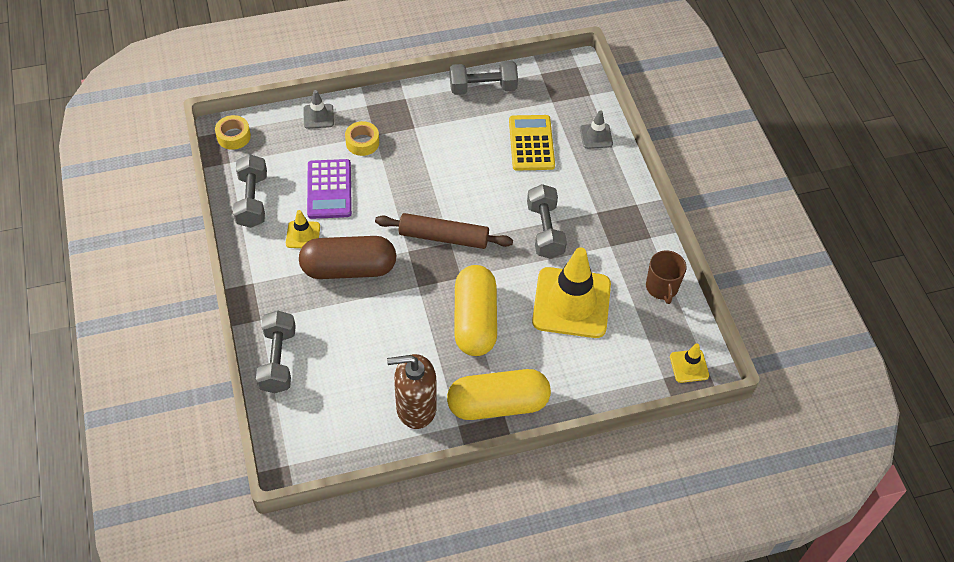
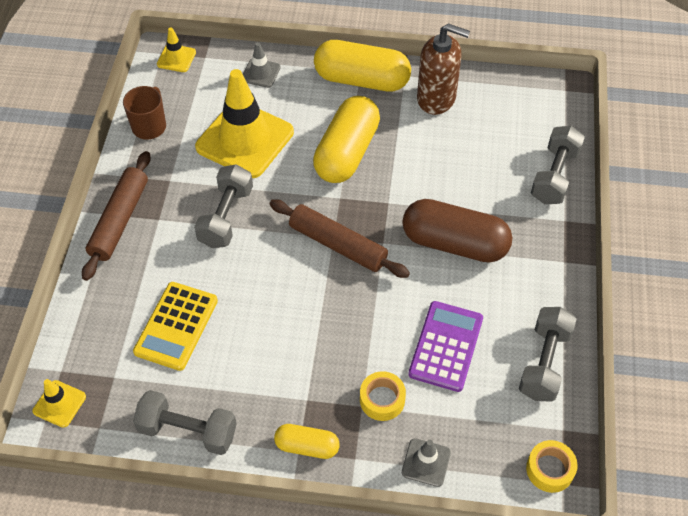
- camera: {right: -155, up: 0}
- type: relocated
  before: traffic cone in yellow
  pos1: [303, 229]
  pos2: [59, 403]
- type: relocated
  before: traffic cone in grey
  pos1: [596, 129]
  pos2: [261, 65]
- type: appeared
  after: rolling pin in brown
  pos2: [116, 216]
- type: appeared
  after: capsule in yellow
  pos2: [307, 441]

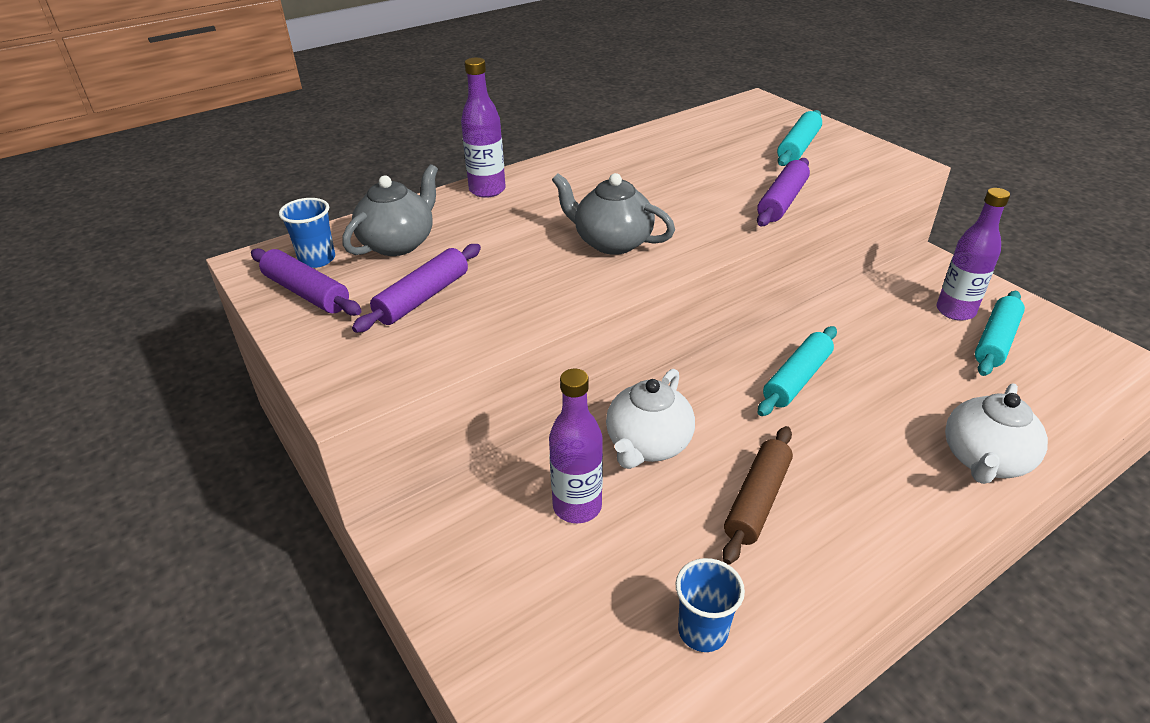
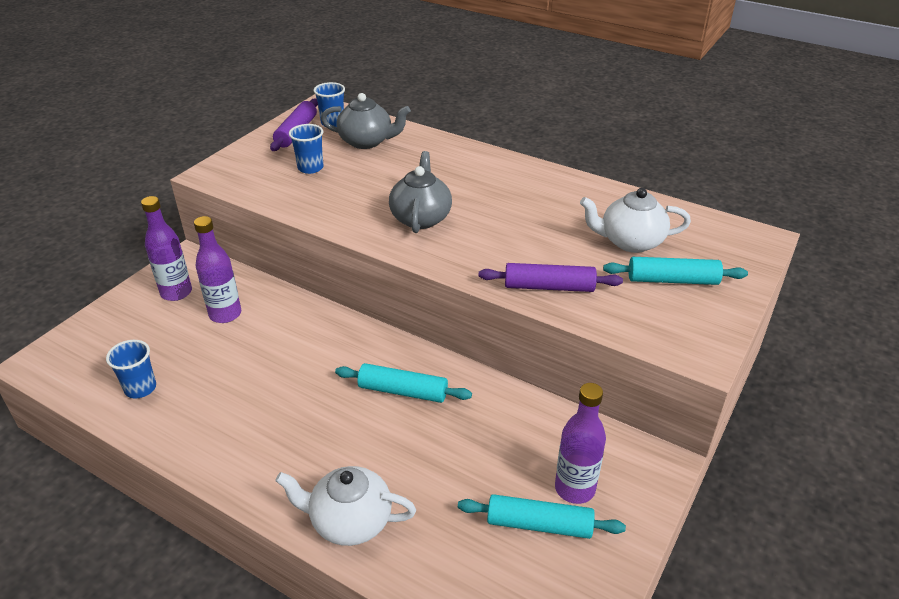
- camera: {right: 65, up: 0}
- type: exchanged
  before: rolling pin in purple
  after: cup in blue
  pos1: [416, 288]
  pos2: [306, 149]
- type: relocated
  before: bottle in purple
  pos1: [483, 128]
  pos2: [166, 248]
- type: relocated
  before: teapot in white
  pos1: [650, 419]
  pos2: [635, 220]
- type: missing
  before: rolling pin in brown
  pos1: [757, 495]

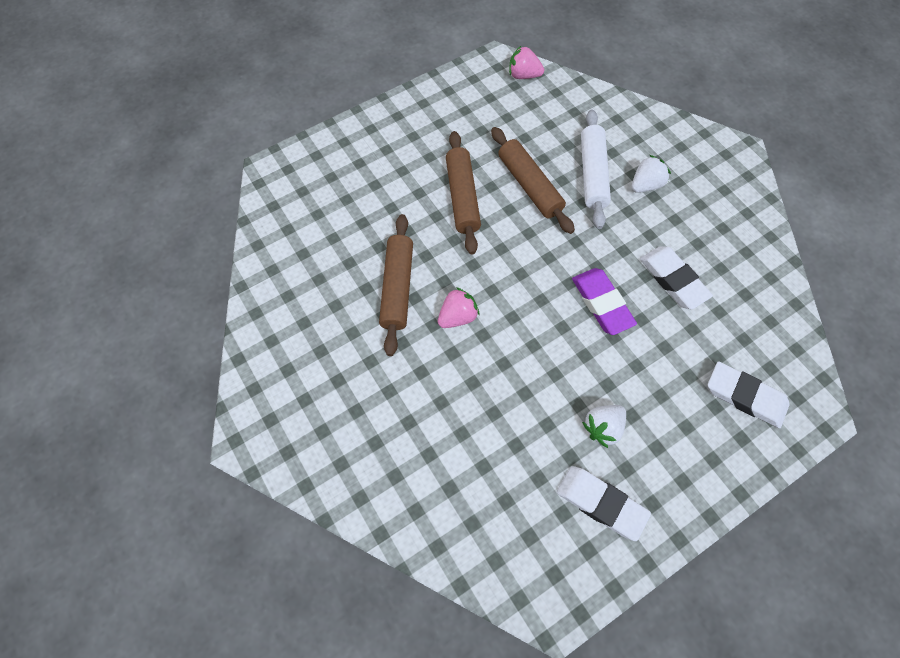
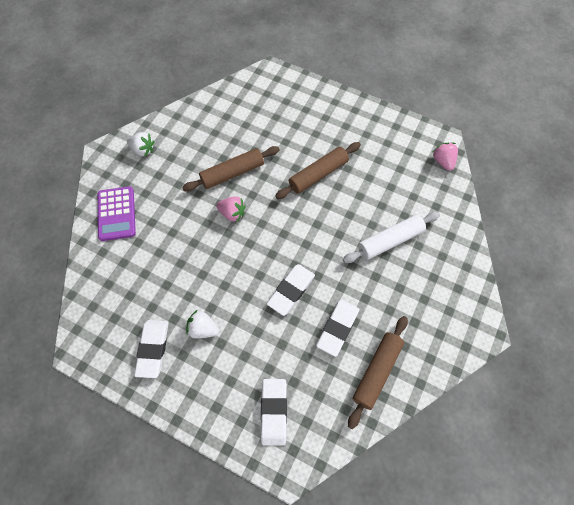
- camera: {right: 60, up: 0}
- type: relocated
  before: rolling pin in brown
  pos1: [533, 180]
  pos2: [378, 372]
- type: colour
  before: eraser in purple
  after: eraser in white
  pos1: [604, 301]
  pos2: [291, 290]
- type: relocated
  before: strawberry in white
  pos1: [651, 174]
  pos2: [141, 144]
- type: appeared
  after: calculator in purple
  pos2: [117, 213]

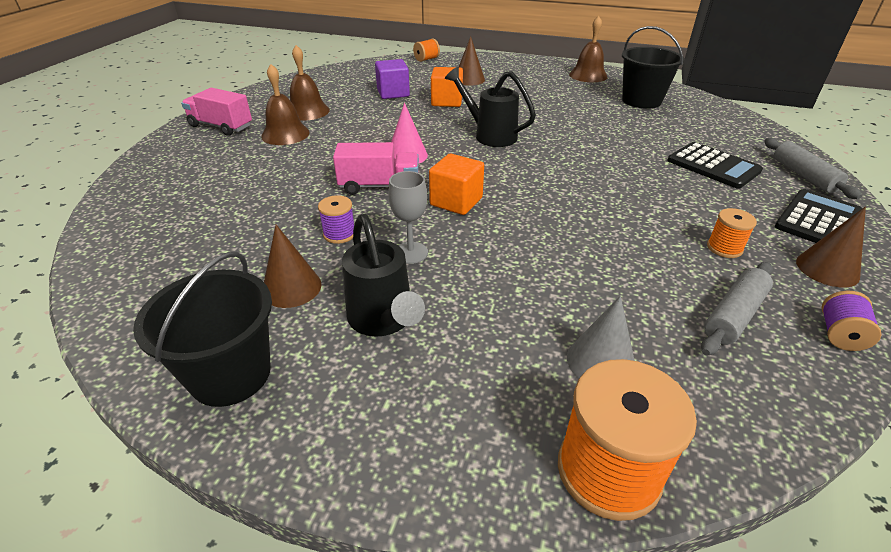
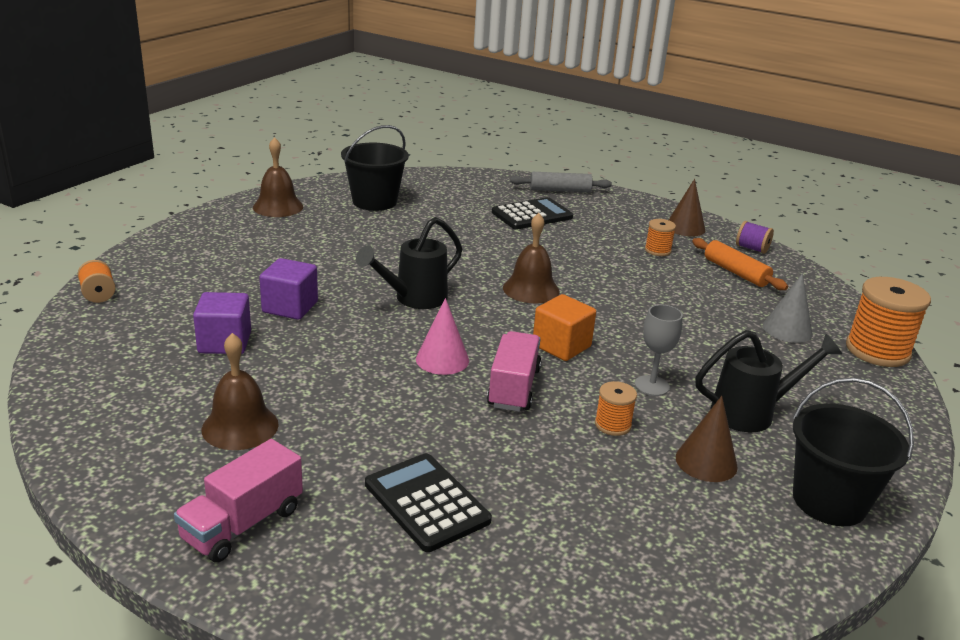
- camera: {right: -80, up: -10}
- type: relocated
  before: bell in brown
  pos1: [285, 104]
  pos2: [531, 258]
- type: colour
  before: spool in purple
  after: spool in orange
  pos1: [336, 219]
  pos2: [616, 408]
- type: colour
  before: cube in orange
  after: cube in purple
  pos1: [447, 87]
  pos2: [288, 289]
- type: missing
  before: cone in brown
  pos1: [472, 61]
- type: colour
  before: rolling pin in grey
  after: rolling pin in orange
  pos1: [737, 309]
  pos2: [740, 264]
- type: relocated
  before: calculator in black
  pos1: [818, 216]
  pos2: [428, 502]

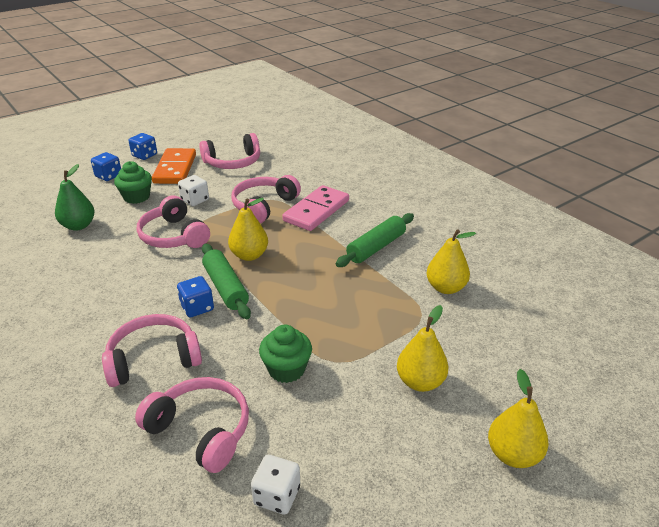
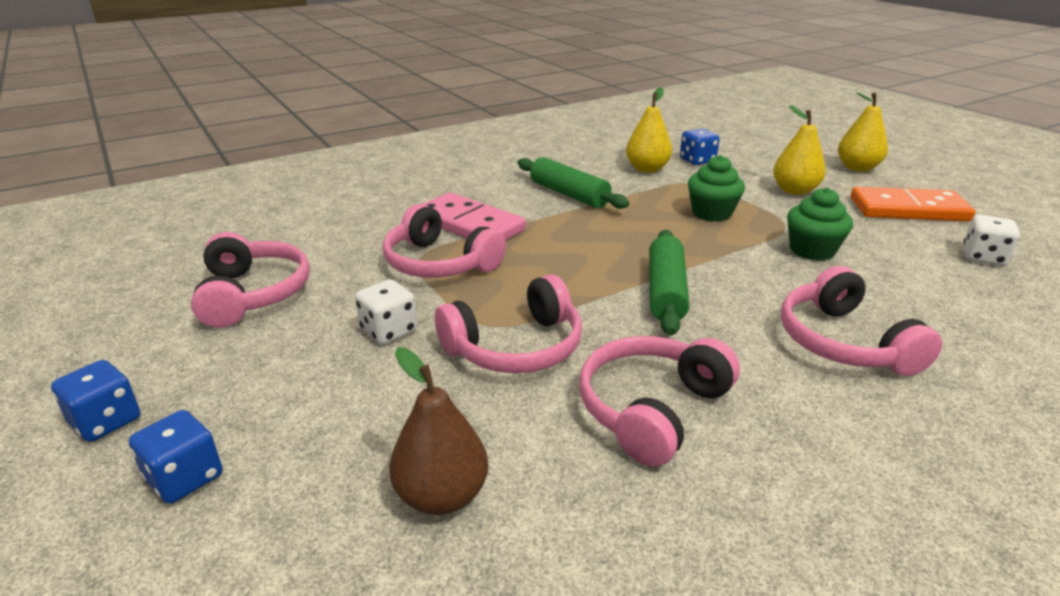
- camera: {right: -85, up: -5}
- type: colour
  before: pear in green
  after: pear in brown
  pos1: [75, 197]
  pos2: [438, 431]
- type: relocated
  before: cupcake in green
  pos1: [133, 182]
  pos2: [716, 188]
- type: relocated
  before: headphones in pink
  pos1: [192, 425]
  pos2: [659, 401]
- type: relocated
  before: domino in orange
  pos1: [174, 166]
  pos2: [913, 204]
- type: relocated
  before: dice in blue
  pos1: [195, 296]
  pos2: [700, 147]
- type: spun
  before: rolling pin in green
  pos1: [226, 281]
  pos2: [669, 282]
  turn: -60
- type: missing
  before: pear in yellow
  pos1: [248, 229]

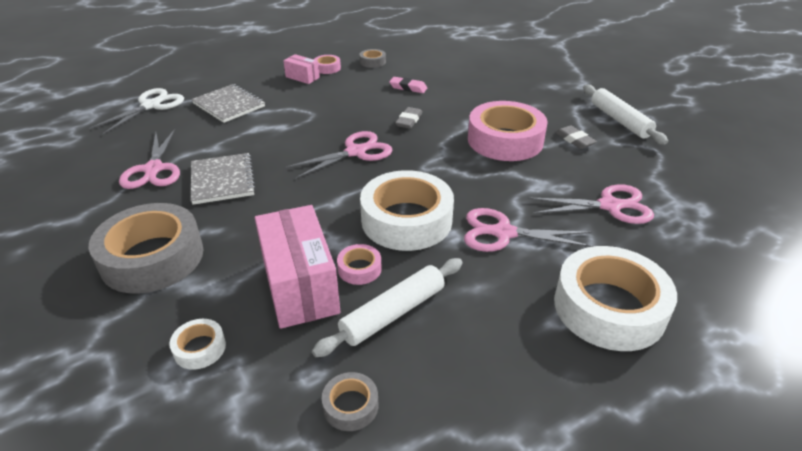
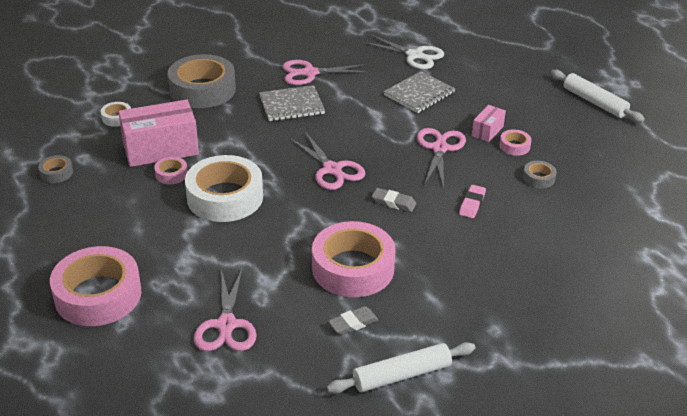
- camera: {right: 90, up: 0}
- type: relocated
  before: rolling pin in white
  pos1: [387, 307]
  pos2: [598, 96]
- type: relocated
  before: scissors in pink
  pos1: [529, 230]
  pos2: [441, 158]
- type: colour
  before: tape in white
  after: tape in pink
  pos1: [615, 298]
  pos2: [96, 286]

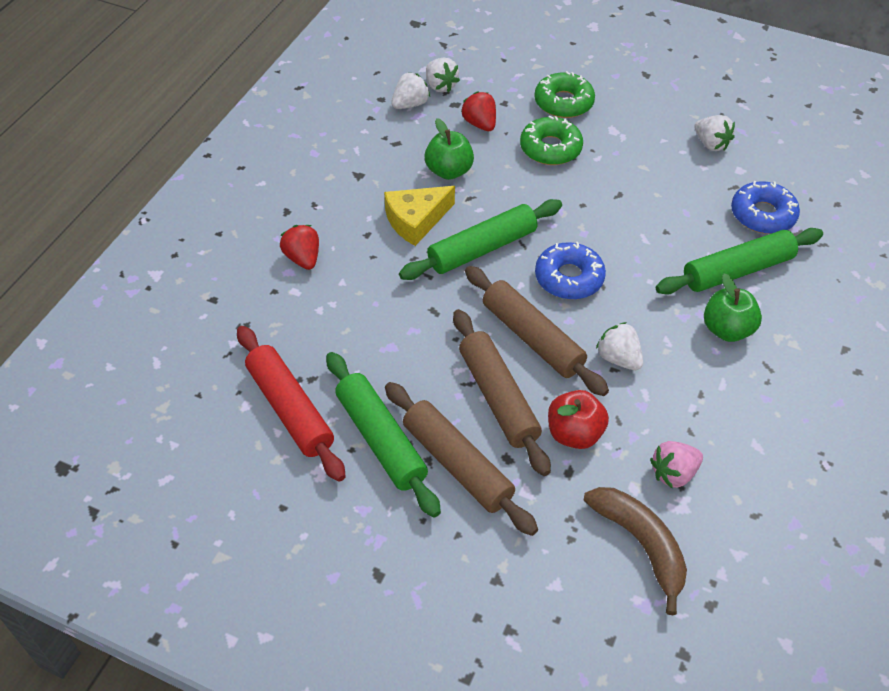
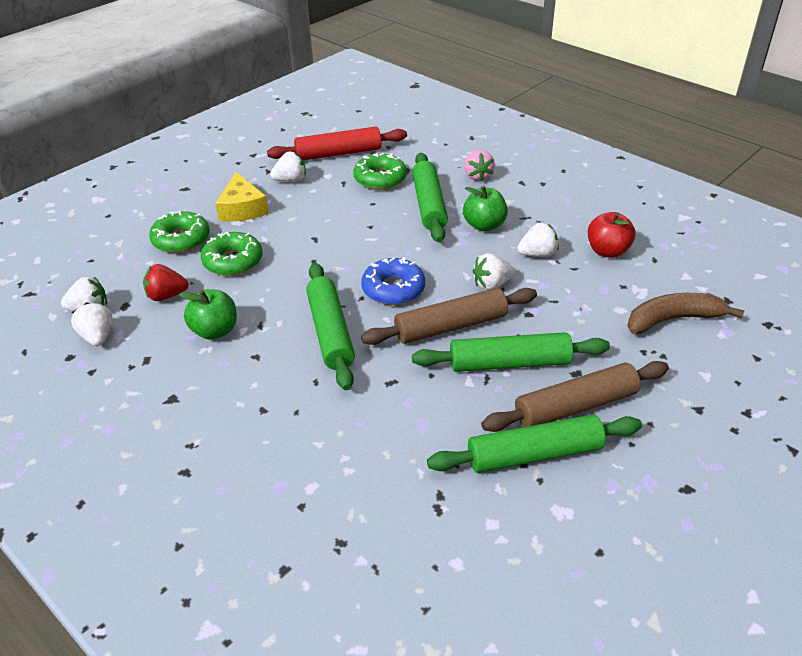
- camera: {right: -70, up: -10}
- type: relocated
  before: rolling pin in red
  pos1: [291, 404]
  pos2: [337, 144]
- type: missing
  before: strawberry in red
  pos1: [299, 247]
- type: relocated
  before: cheese in yellow
  pos1: [419, 216]
  pos2: [242, 197]
- type: colour
  before: rolling pin in brown
  after: rolling pin in green
  pos1: [502, 392]
  pos2: [511, 352]
- type: relocated
  before: apple in red
  pos1: [578, 419]
  pos2: [612, 235]
- type: relocated
  before: strawberry in pink
  pos1: [676, 465]
  pos2: [479, 165]
- type: colour
  before: donut in blue
  after: donut in green
  pos1: [765, 207]
  pos2: [380, 171]
- type: appeared
  after: strawberry in white
  pos2: [538, 239]

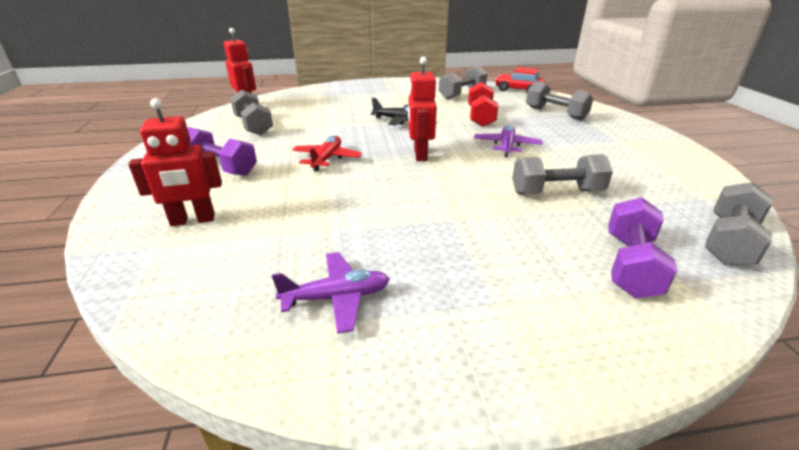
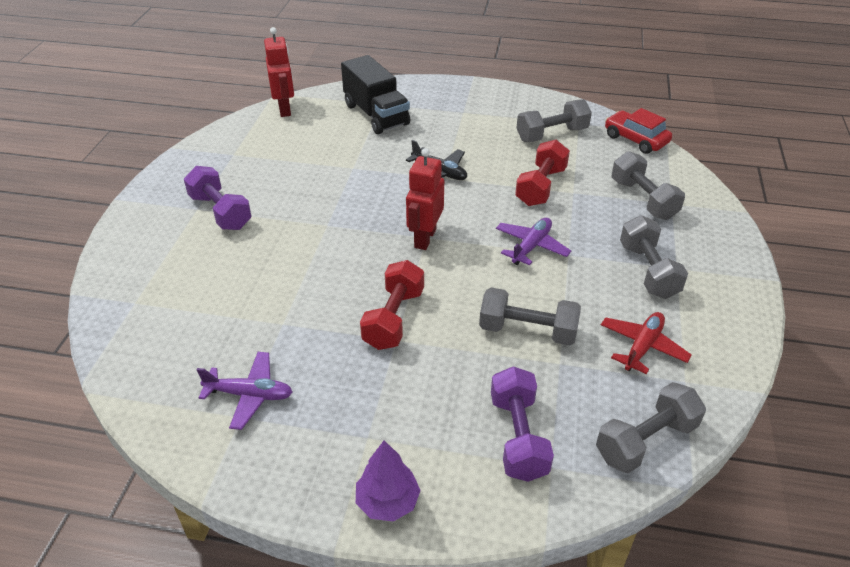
- camera: {right: 20, up: 10}
- type: missing
  before: robot in red
  pos1: [175, 162]
- type: relocated
  before: dumbbell in grey
  pos1: [251, 112]
  pos2: [654, 257]
- type: relocated
  before: plane in red
  pos1: [327, 154]
  pos2: [646, 343]
- type: spun
  before: dumbbell in purple
  pos1: [642, 247]
  pos2: [522, 424]
  turn: -45
- type: appeared
  after: truck in black
  pos2: [375, 94]
- type: appeared
  after: tree in purple
  pos2: [388, 481]
- type: appeared
  after: dumbbell in red
  pos2: [392, 305]

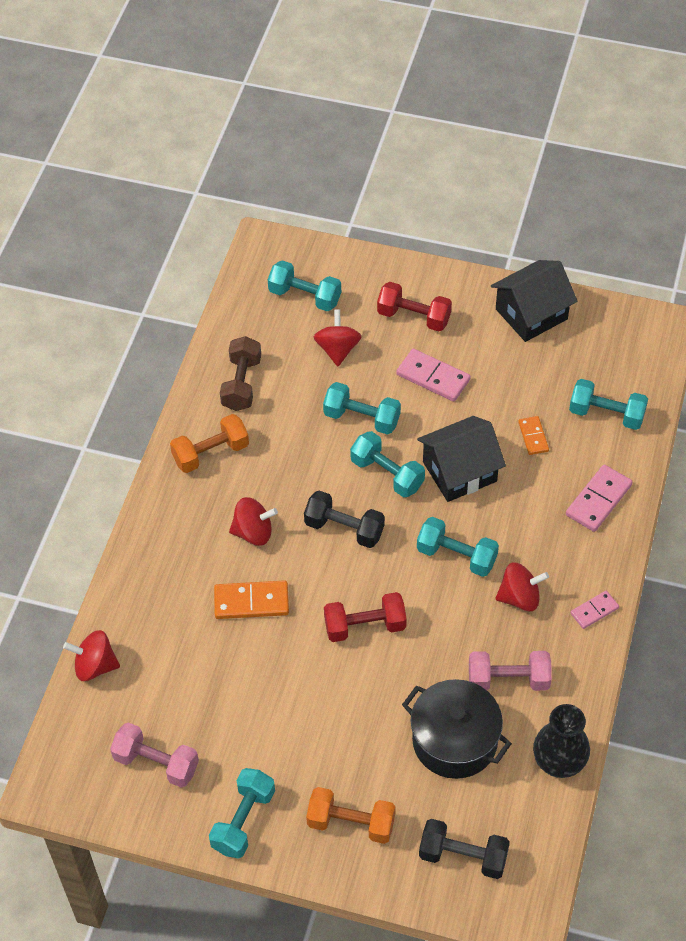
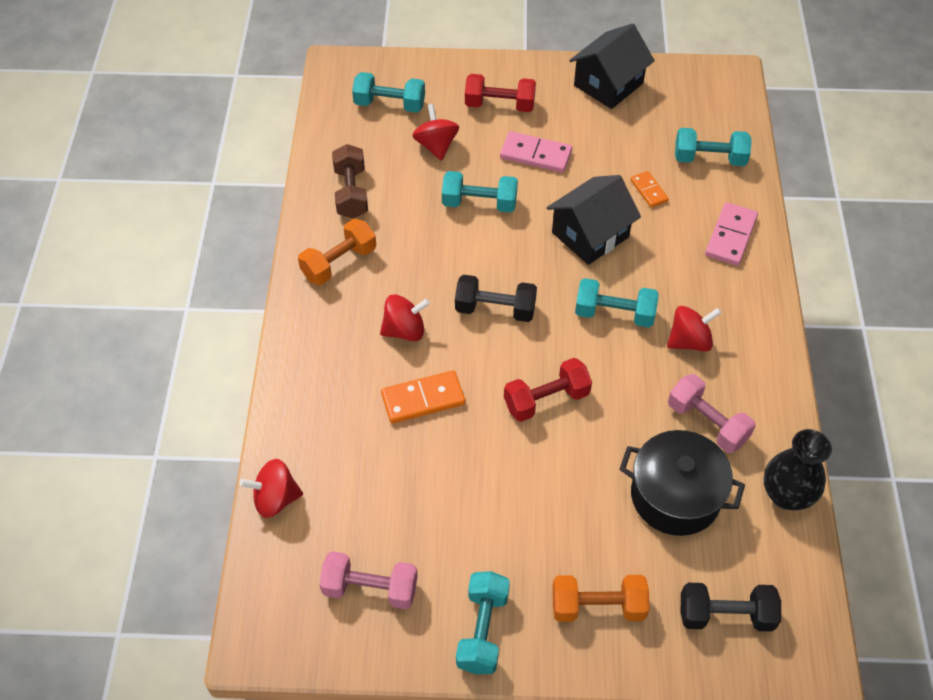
- camera: {right: -15, up: 0}
- type: missing
  before: dumbbell in turquoise
  pos1: [387, 464]
- type: spun
  before: dumbbell in pink
  pos1: [510, 671]
  pos2: [712, 413]
  turn: 60
- type: missing
  before: domino in pink
  pos1: [595, 610]

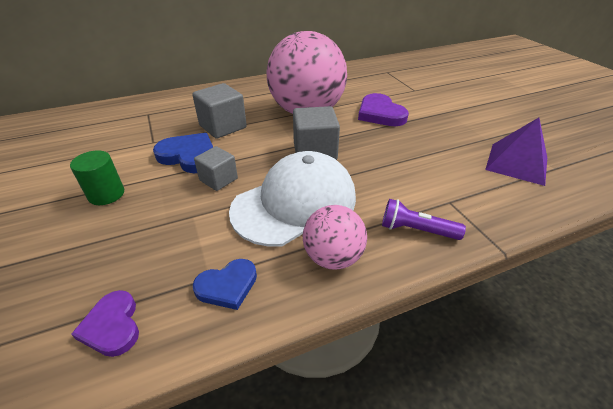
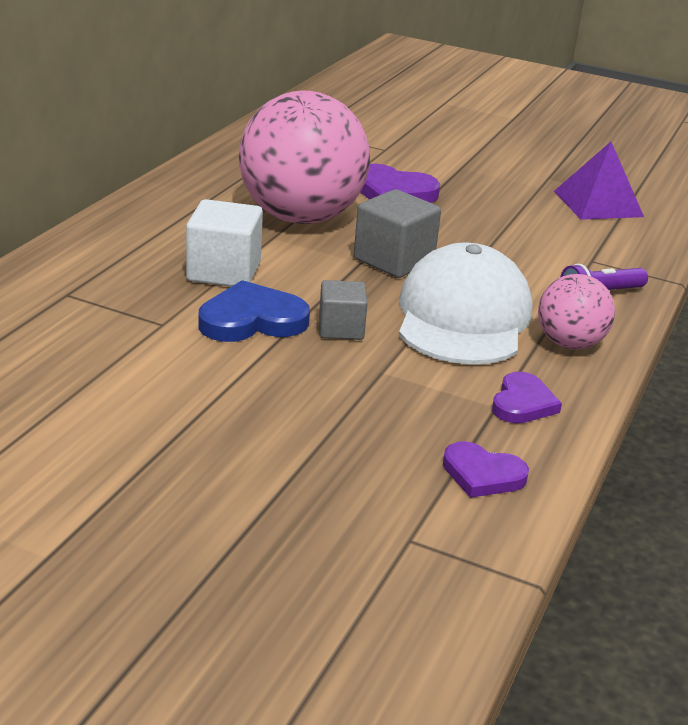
- camera: {right: -45, up: -10}
- type: missing
  before: cylinder in green
  pos1: [97, 177]
- type: colour
  before: cube in grey
  after: cube in white
  pos1: [219, 111]
  pos2: [224, 242]
- type: colour
  before: heart in blue
  after: heart in purple
  pos1: [225, 284]
  pos2: [527, 397]

